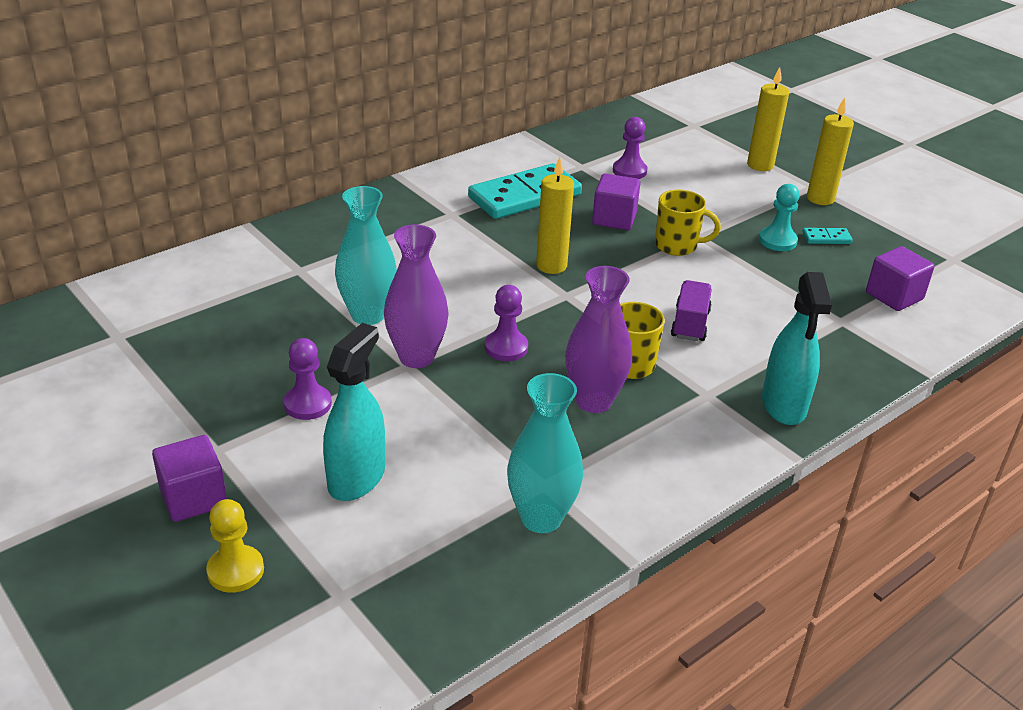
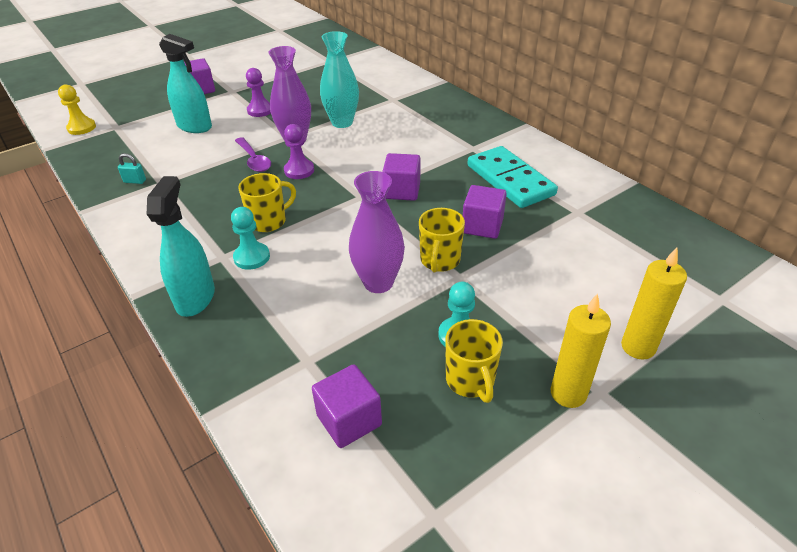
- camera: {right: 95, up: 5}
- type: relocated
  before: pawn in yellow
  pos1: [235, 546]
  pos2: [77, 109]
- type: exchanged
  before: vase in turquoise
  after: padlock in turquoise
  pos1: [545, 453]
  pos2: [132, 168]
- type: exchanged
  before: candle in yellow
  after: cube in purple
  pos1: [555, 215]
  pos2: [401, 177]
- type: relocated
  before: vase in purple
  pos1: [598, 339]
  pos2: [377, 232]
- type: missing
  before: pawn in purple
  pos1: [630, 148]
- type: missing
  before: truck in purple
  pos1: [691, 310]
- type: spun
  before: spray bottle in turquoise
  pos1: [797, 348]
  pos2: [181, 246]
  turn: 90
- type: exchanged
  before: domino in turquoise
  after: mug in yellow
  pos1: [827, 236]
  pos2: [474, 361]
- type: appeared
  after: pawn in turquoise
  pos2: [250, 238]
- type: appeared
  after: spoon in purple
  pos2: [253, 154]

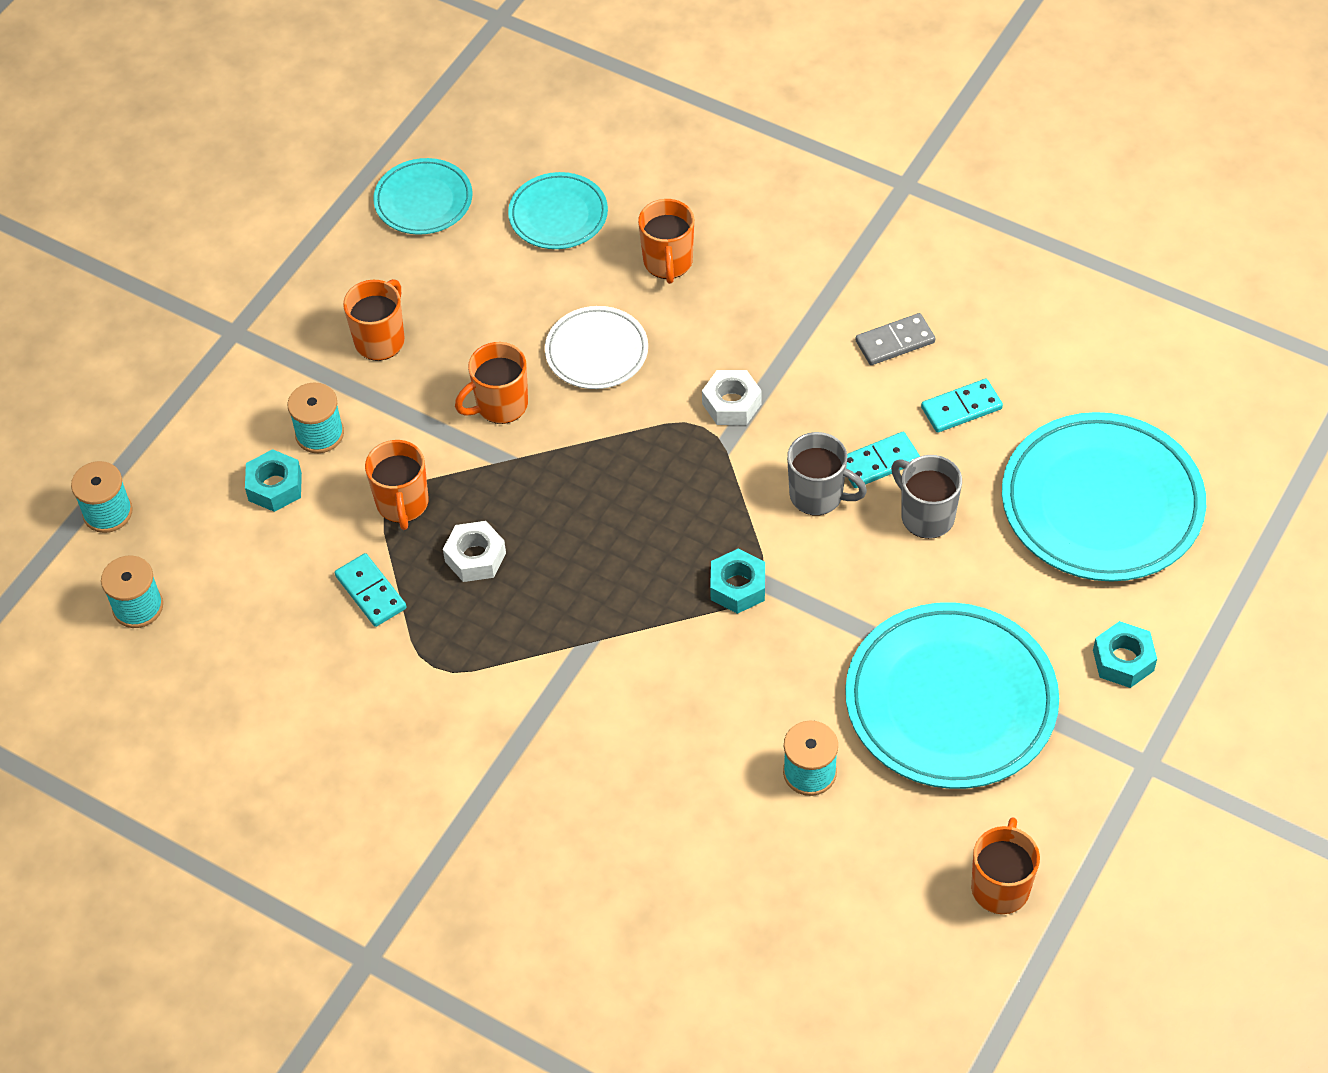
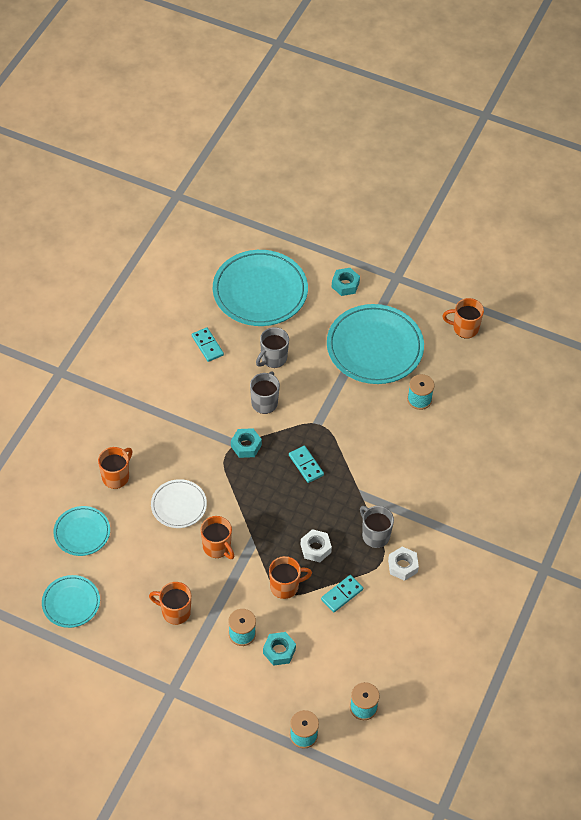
- camera: {right: -100, up: 0}
- type: spun
  before: mug in orange
  pos1: [666, 241]
  pos2: [115, 468]
  turn: -45
- type: relocated
  before: nut in white
  pos1: [732, 397]
  pos2: [403, 564]
- type: relocated
  before: nut in turquoise
  pos1: [737, 581]
  pos2: [246, 443]
- type: relocated
  before: domino in turquoise
  pos1: [883, 460]
  pos2: [306, 464]
- type: missing
  before: domino in grey
  pos1: [895, 339]
- type: appeared
  after: mug in grey
  pos2: [377, 527]

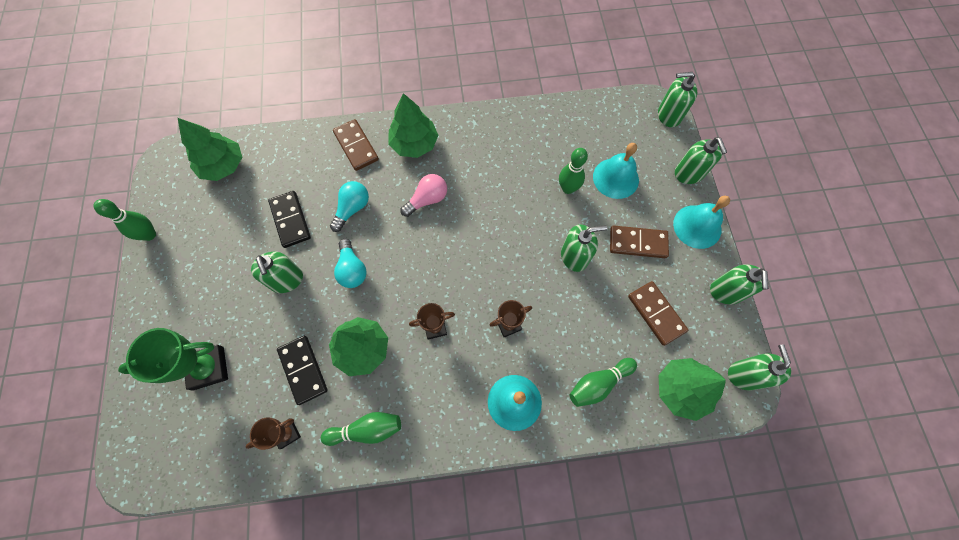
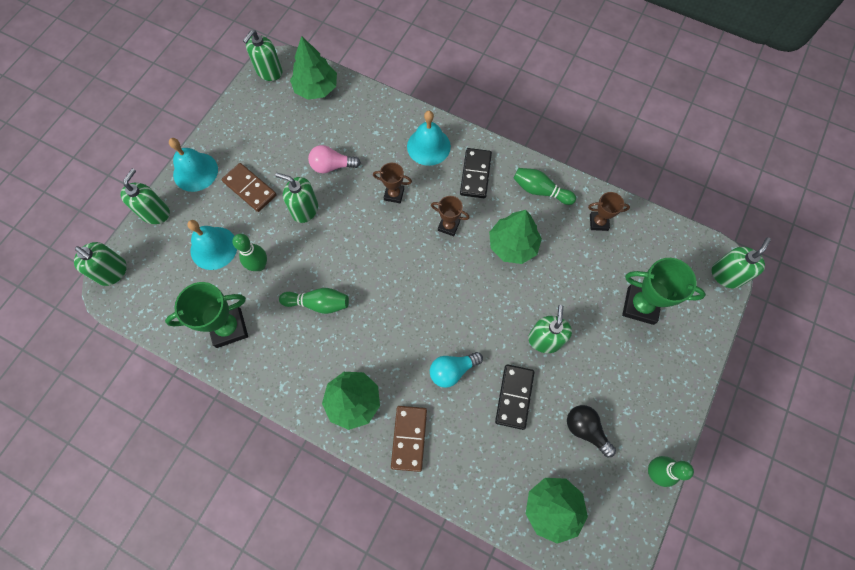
- camera: {right: -145, up: 0}
- type: relocated
  before: domino in black
  pos1: [302, 370]
  pos2: [476, 173]
- type: missing
  before: light bulb in turquoise
  pos1: [350, 263]
- type: relocated
  before: light bulb in pink
  pos1: [423, 195]
  pos2: [334, 159]
- type: relocated
  before: bowling pin in green
  pos1: [603, 382]
  pos2: [314, 301]
- type: missing
  before: domino in brown
  pos1: [658, 313]
- type: relocated
  before: soap dispenser in green
  pos1: [739, 284]
  pos2: [741, 262]
- type: appeared
  after: trophy in green
  pos2: [206, 315]
- type: appeared
  after: light bulb in black
  pos2: [591, 431]

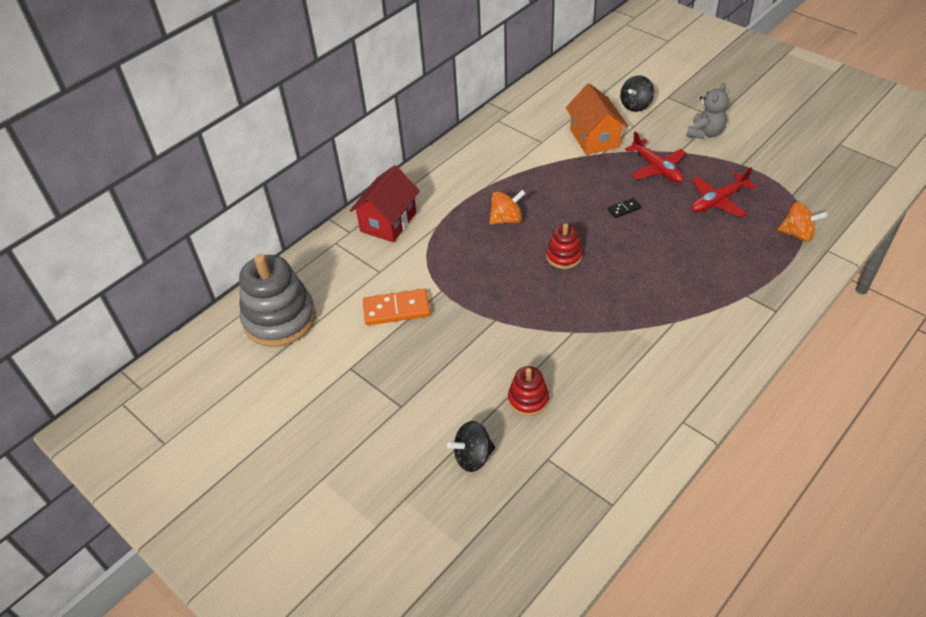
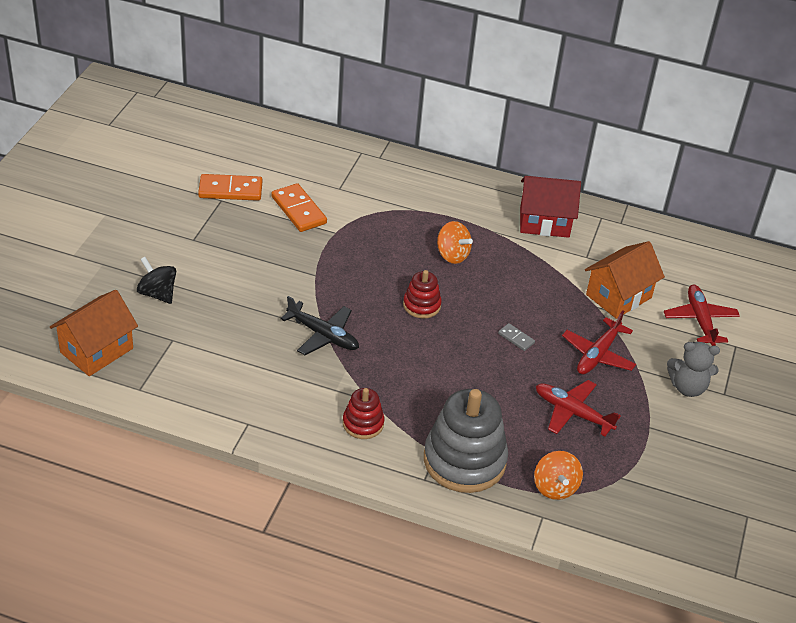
- camera: {right: 60, up: -5}
- type: relocated
  before: stacking toy in grey
  pos1: [277, 300]
  pos2: [466, 441]
- type: relocated
  before: house in red
  pos1: [385, 203]
  pos2: [550, 207]
- type: relocated
  before: stacking toy in red
  pos1: [528, 391]
  pos2: [363, 413]
- type: colour
  before: domino in black
  after: domino in grey
  pos1: [624, 208]
  pos2: [516, 337]
- type: exchanged
  before: spinning top in black
  after: plane in red
  pos1: [637, 93]
  pos2: [702, 315]
- type: appeared
  after: house in orange
  pos2: [94, 333]
- type: appeared
  after: domino in orange
  pos2: [230, 187]
- type: appeared
  after: plane in black
  pos2: [319, 325]

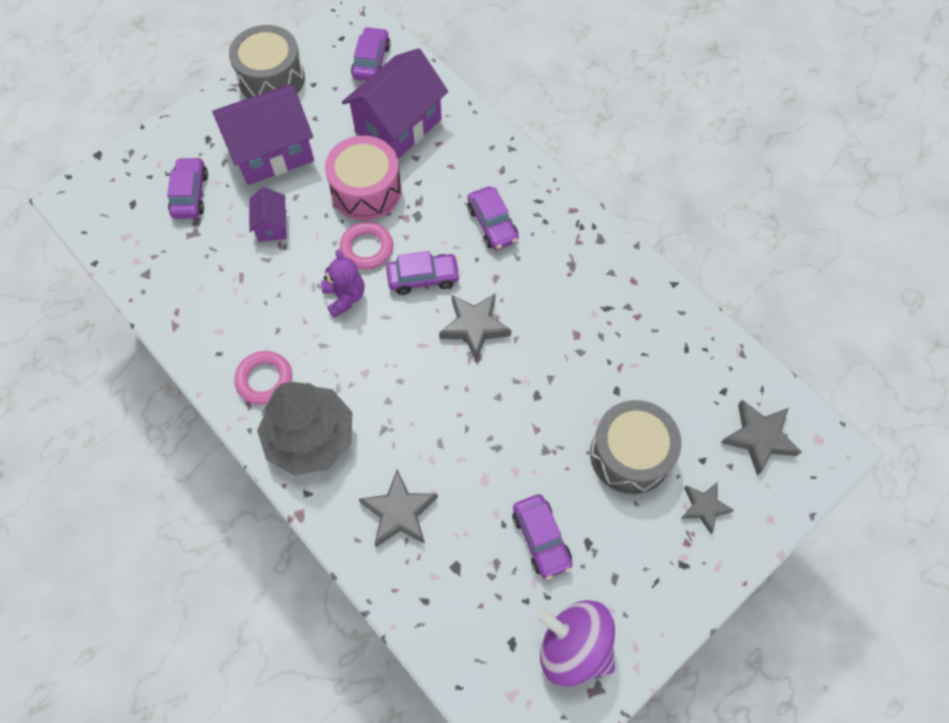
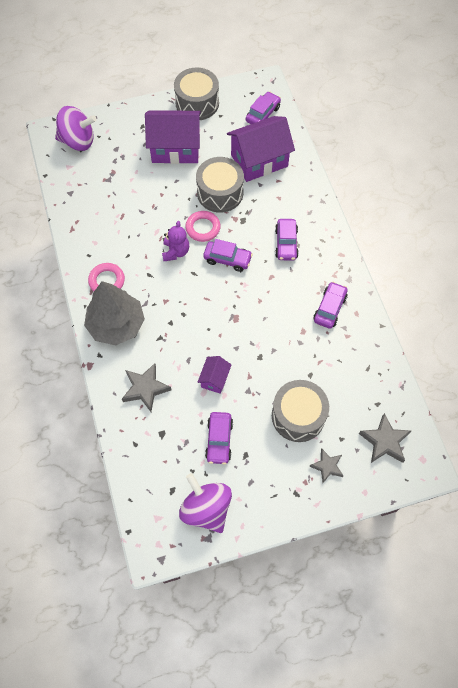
- camera: {right: 25, up: 0}
- type: relocated
  before: car in purple
  pos1: [187, 188]
  pos2: [330, 305]
- type: relocated
  before: house in purple
  pos1: [268, 214]
  pos2: [214, 374]
- type: colour
  before: drum in pink
  after: drum in grey
  pos1: [363, 178]
  pos2: [220, 185]
- type: missing
  before: star in grey
  pos1: [475, 327]
- type: appeared
  after: spinning top in purple
  pos2: [76, 128]

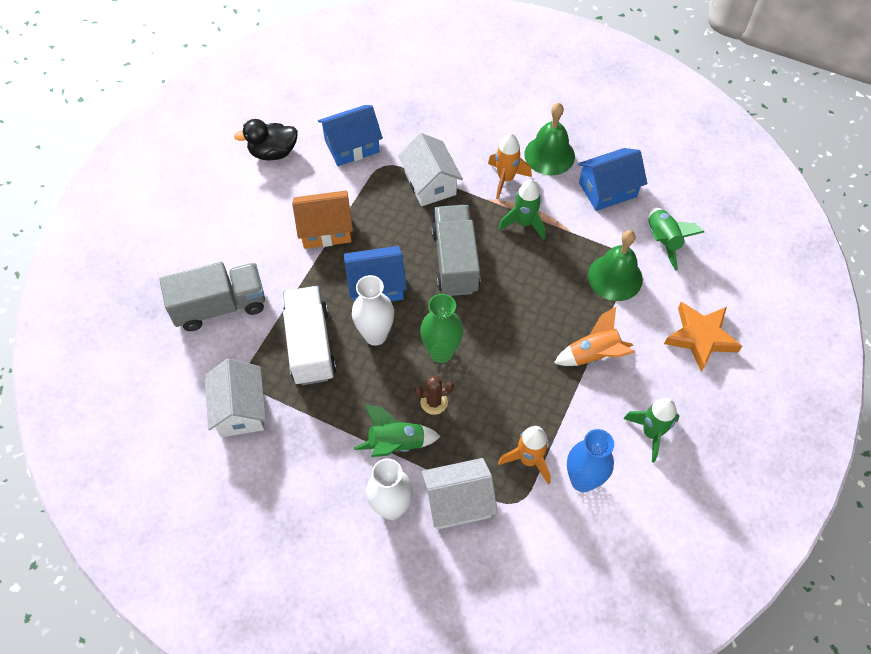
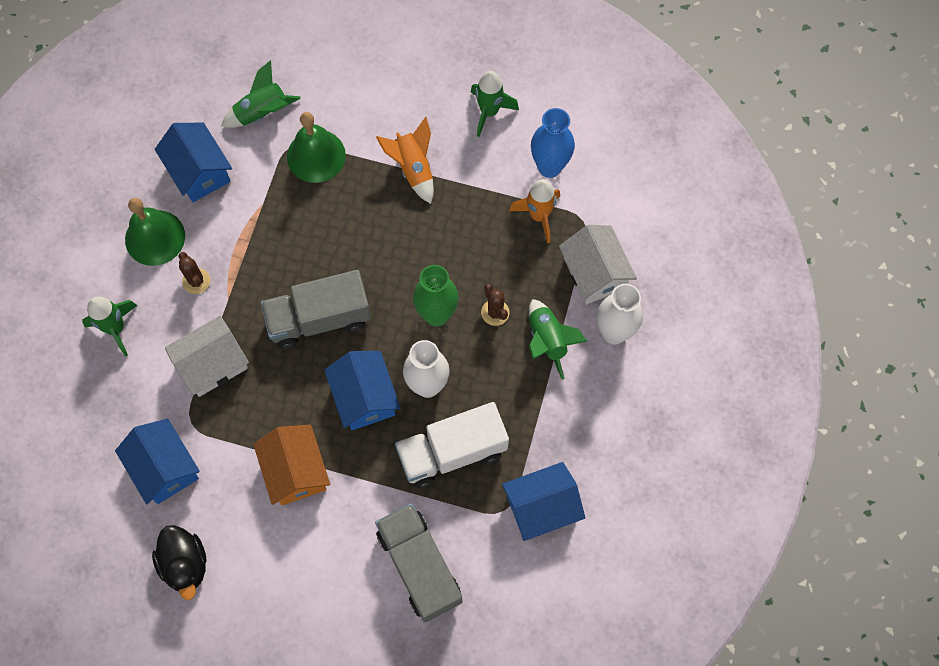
- camera: {right: -100, up: 10}
- type: colour
  before: house in white
  after: house in blue
  pos1: [235, 398]
  pos2: [543, 501]
- type: exchanged
  before: rocket in orange
  after: cactus in brown
  pos1: [510, 166]
  pos2: [194, 273]
- type: relocated
  before: rocket in green
  pos1: [522, 209]
  pos2: [110, 327]
- type: missing
  before: star in orange
  pos1: [703, 337]

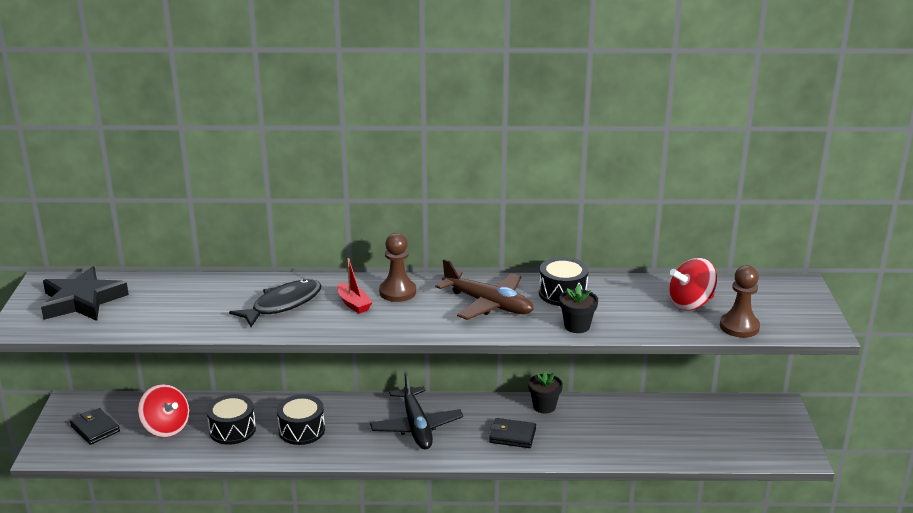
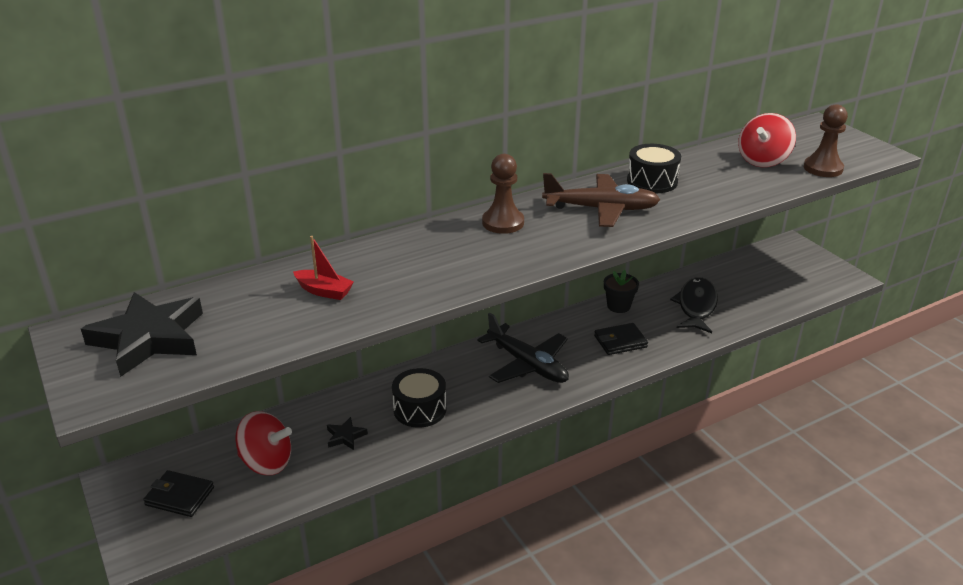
- camera: {right: -30, up: 5}
- type: exchanged
  before: drum in black
  after: star in black
  pos1: [231, 419]
  pos2: [347, 433]
- type: relocated
  before: fish in black
  pos1: [275, 303]
  pos2: [694, 305]
- type: relocated
  before: boat in red
  pos1: [355, 286]
  pos2: [323, 268]
- type: missing
  before: flower pot in black
  pos1: [578, 309]

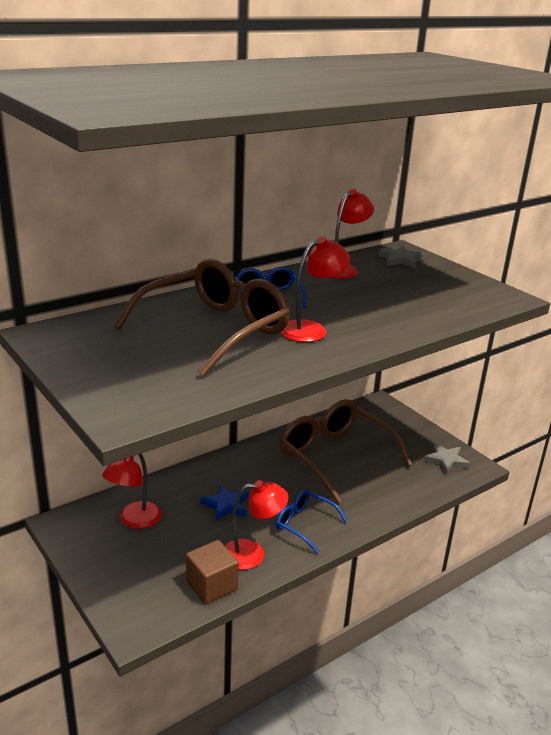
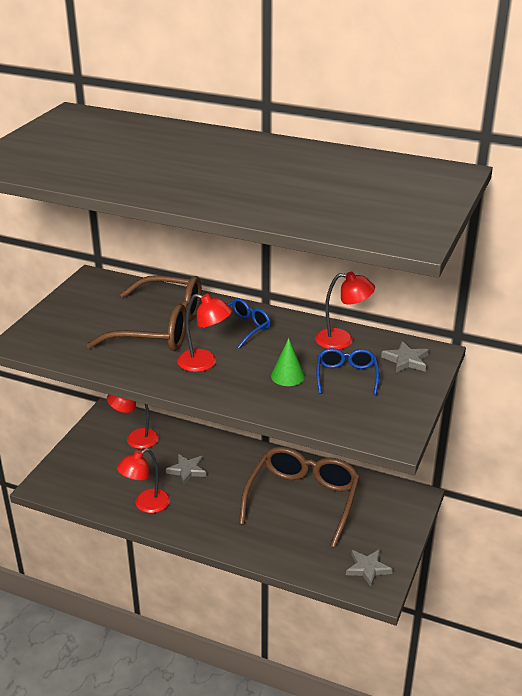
- camera: {right: 60, up: 5}
- type: missing
  before: cube in brown
  pos1: [212, 572]
- type: colour
  before: star in blue
  after: star in grey
  pos1: [225, 502]
  pos2: [186, 469]
- type: spun
  before: lamp in red
  pos1: [256, 525]
  pos2: [143, 480]
  turn: 90
- type: relocated
  before: glasses in blue
  pos1: [312, 521]
  pos2: [347, 371]
- type: appeared
  after: cone in green
  pos2: [288, 362]

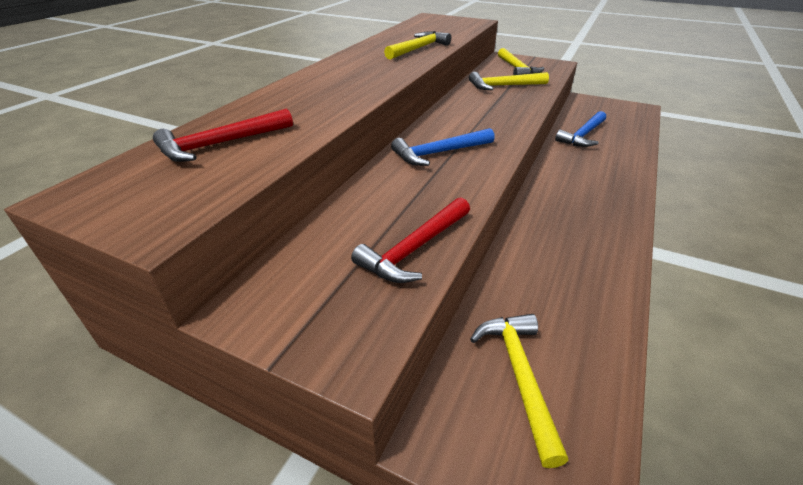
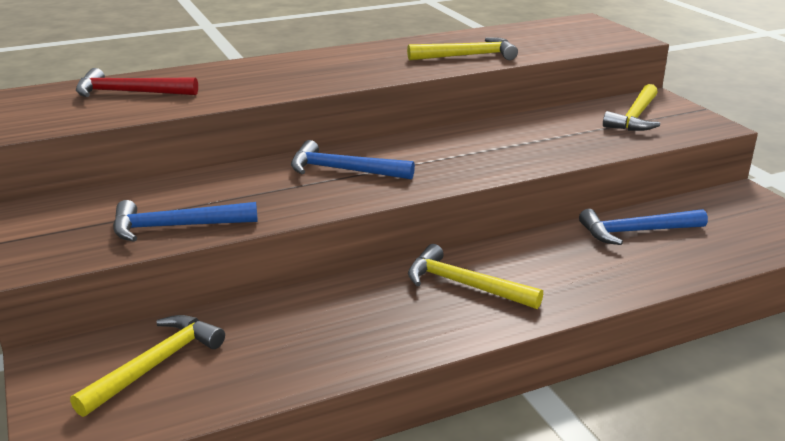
- camera: {right: 40, up: -10}
- type: colour
  before: hammer in red
  after: hammer in blue
  pos1: [410, 240]
  pos2: [185, 221]
- type: relocated
  before: hammer in yellow
  pos1: [509, 81]
  pos2: [475, 276]

